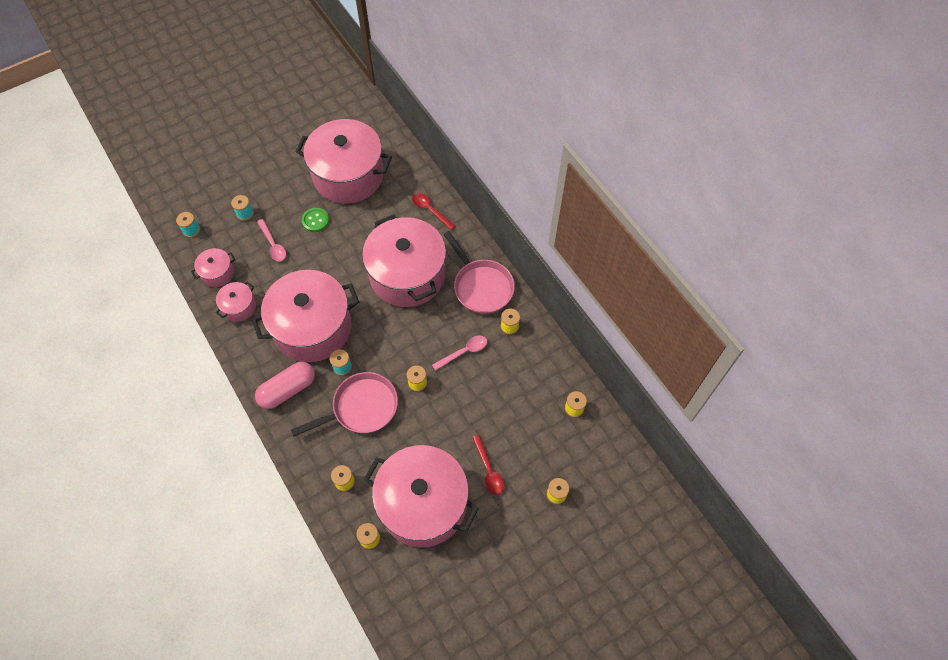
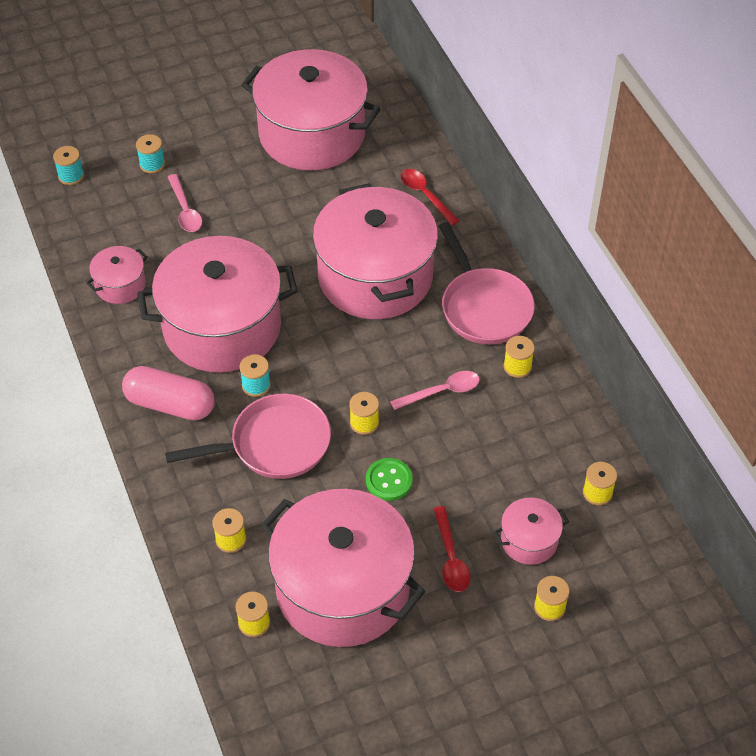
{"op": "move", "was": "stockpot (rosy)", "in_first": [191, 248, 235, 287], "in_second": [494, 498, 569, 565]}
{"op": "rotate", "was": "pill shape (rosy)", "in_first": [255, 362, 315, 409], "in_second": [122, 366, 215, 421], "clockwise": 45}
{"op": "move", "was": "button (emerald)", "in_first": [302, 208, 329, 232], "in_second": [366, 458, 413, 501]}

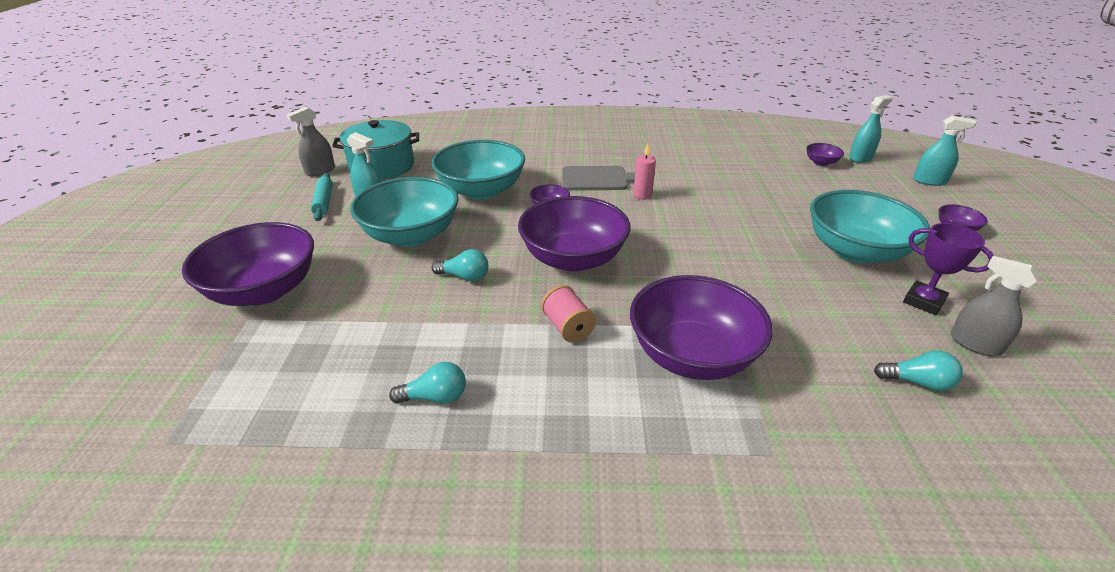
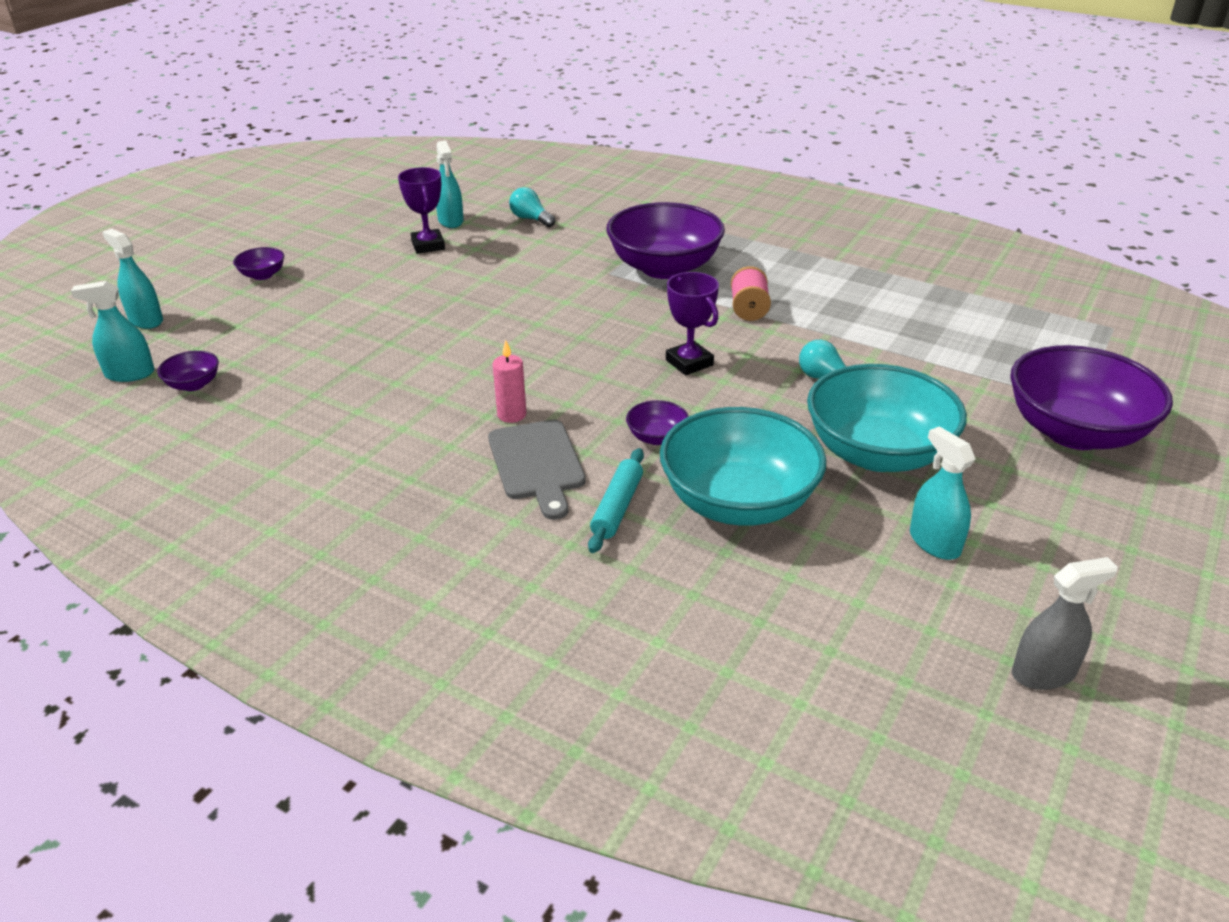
{"op": "move", "was": "rolling pin (teal)", "in_first": [311, 173, 333, 221], "in_second": [588, 448, 644, 553]}
{"op": "delete", "was": "stockpot (teal)", "in_first": [333, 120, 419, 180]}
{"op": "delete", "was": "lightbulb (teal)", "in_first": [389, 362, 466, 404]}
{"op": "replace", "was": "deep dish (royal purple)", "now": "prize cup (royal purple)", "in_first": [518, 196, 630, 272], "in_second": [666, 272, 719, 375]}
{"op": "rotate", "was": "chopping board (ash-grey)", "in_first": [562, 166, 635, 190], "in_second": [488, 420, 586, 520], "clockwise": -135}
{"op": "delete", "was": "deep dish (teal)", "in_first": [810, 190, 930, 263]}
{"op": "recolor", "was": "spray cleaner (ash-grey)", "now": "spray cleaner (teal)", "in_first": [950, 256, 1039, 356], "in_second": [436, 141, 464, 228]}

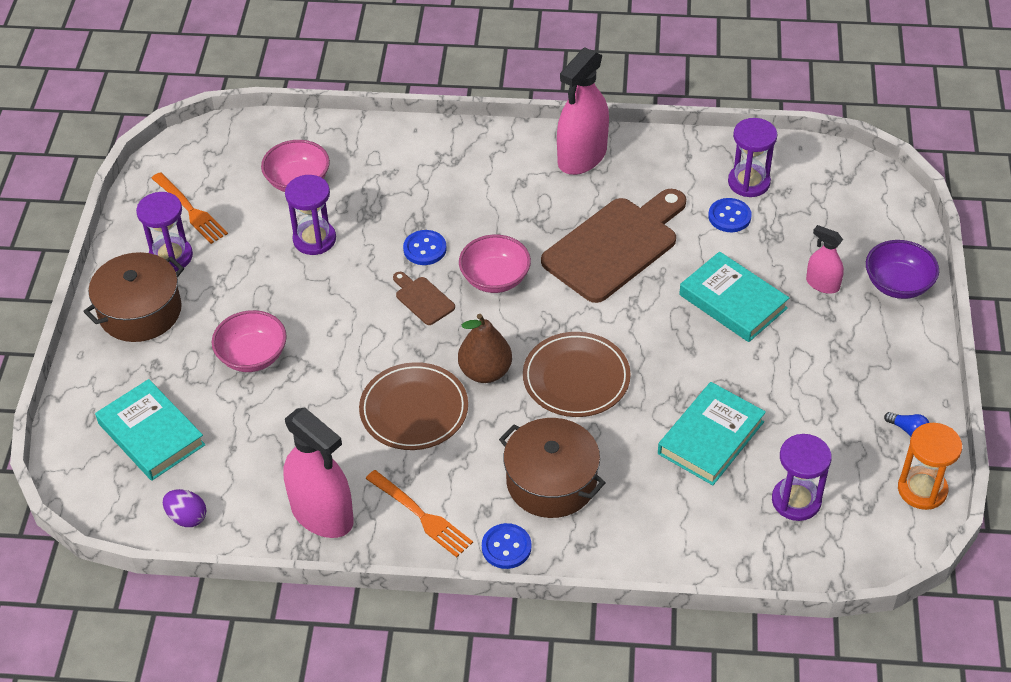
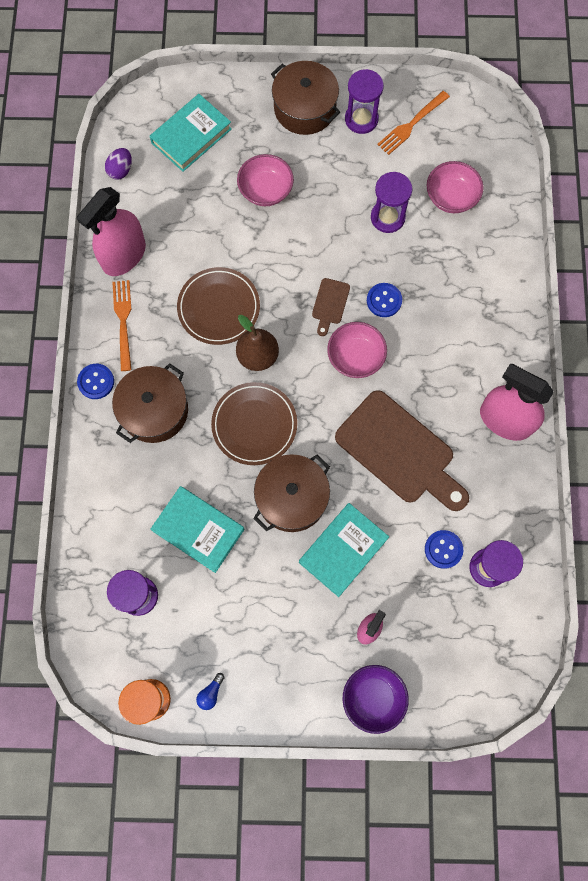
{"op": "rotate", "was": "dinner fork (orange-coloured)", "in_first": [366, 470, 473, 557], "in_second": [112, 280, 131, 371], "clockwise": 135}
{"op": "rotate", "was": "chopping board (brown)", "in_first": [393, 272, 455, 325], "in_second": [312, 278, 350, 336], "clockwise": 150}
{"op": "insert", "now": "stockpot (brown)", "in_second": [253, 454, 330, 532]}

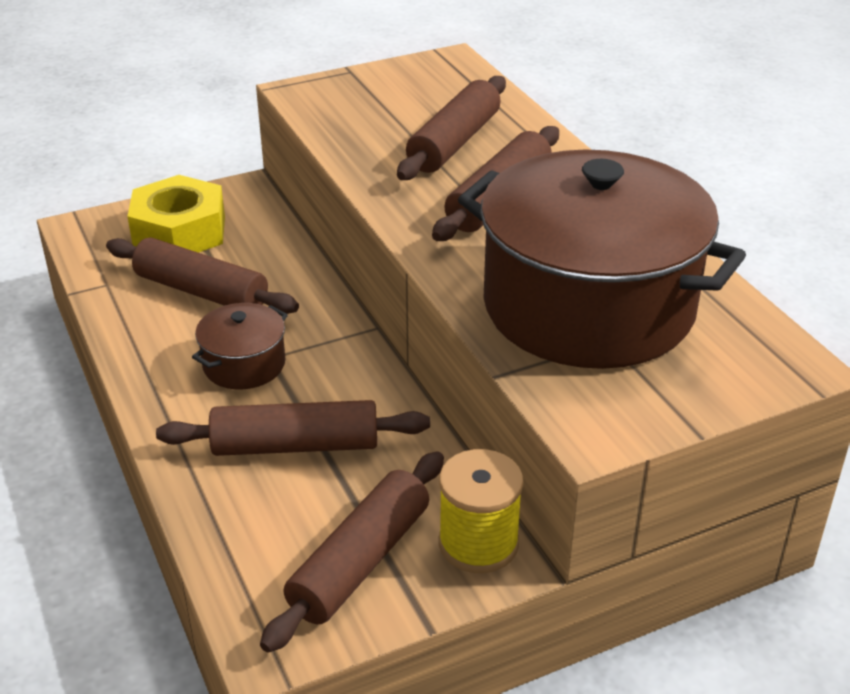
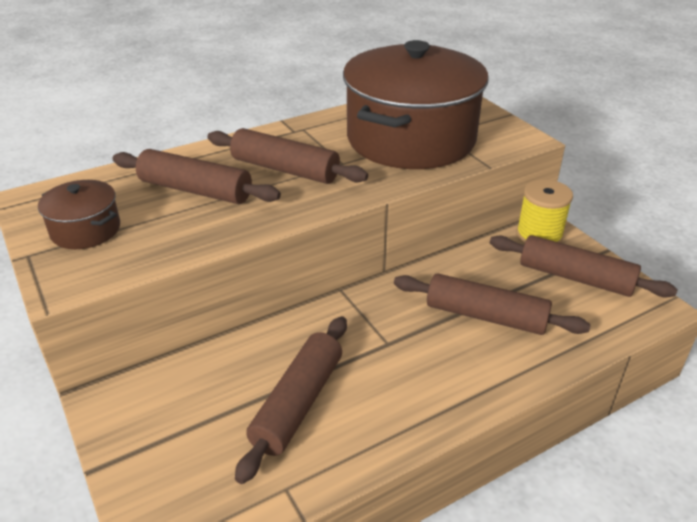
{"op": "delete", "was": "hexagon nut (golden)", "in_first": [127, 175, 225, 253]}
{"op": "rotate", "was": "rolling pin (brown)", "in_first": [156, 400, 430, 456], "in_second": [394, 273, 591, 335], "clockwise": -60}
{"op": "move", "was": "stockpot (brown)", "in_first": [192, 303, 288, 389], "in_second": [38, 180, 120, 249]}

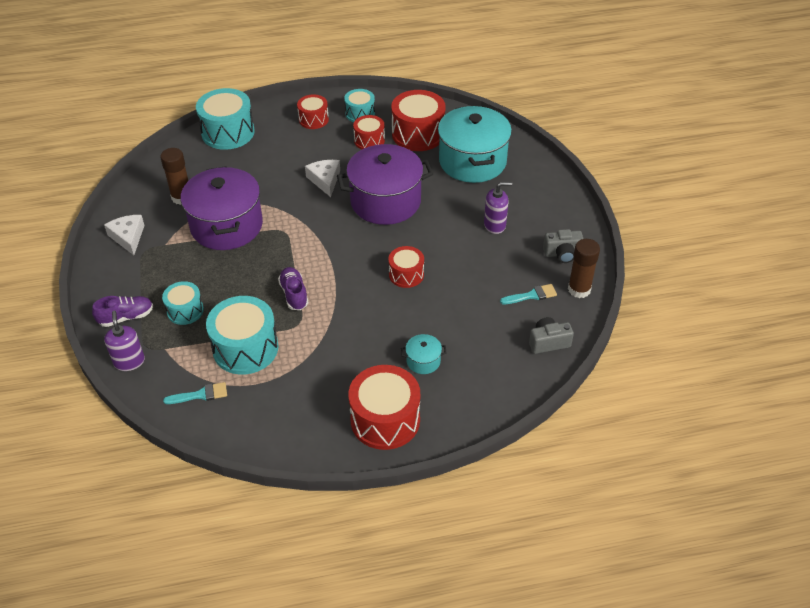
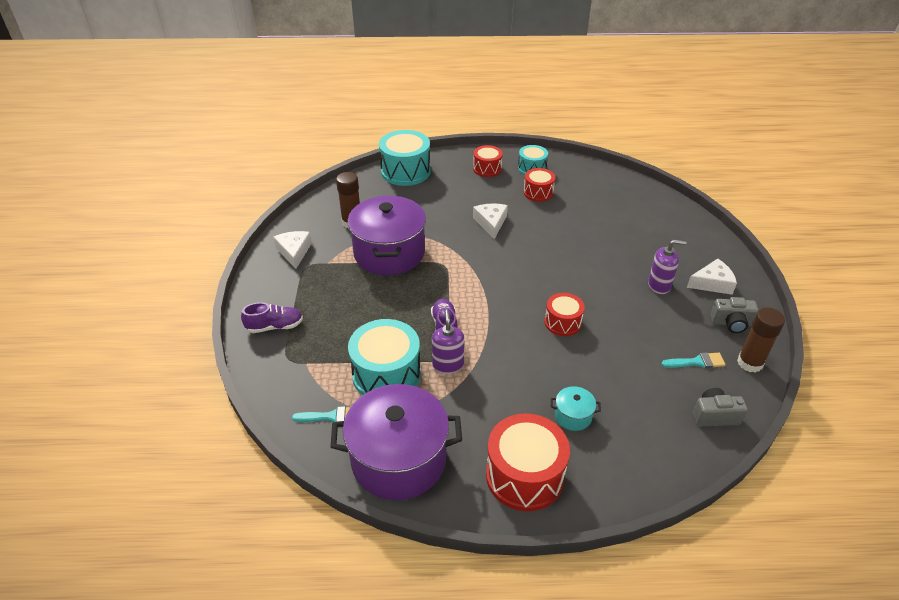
{"op": "move", "was": "soap dispenser (royal purple)", "in_first": [104, 311, 145, 371], "in_second": [432, 309, 465, 374]}
{"op": "delete", "was": "drum (teal)", "in_first": [162, 281, 204, 325]}
{"op": "move", "was": "stockpot (royal purple)", "in_first": [337, 144, 433, 225], "in_second": [331, 384, 462, 500]}
{"op": "delete", "was": "drum (red)", "in_first": [391, 90, 446, 151]}
{"op": "delete", "was": "stockpot (teal)", "in_first": [438, 106, 512, 183]}
{"op": "insert", "now": "cheese wedge (snow-white)", "in_second": [687, 259, 737, 295]}

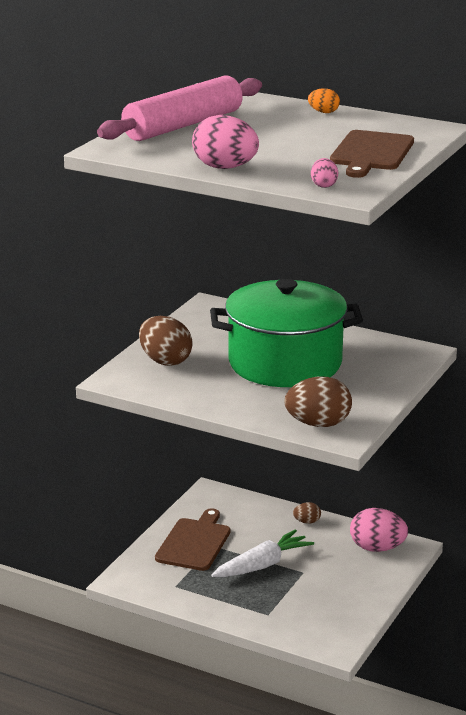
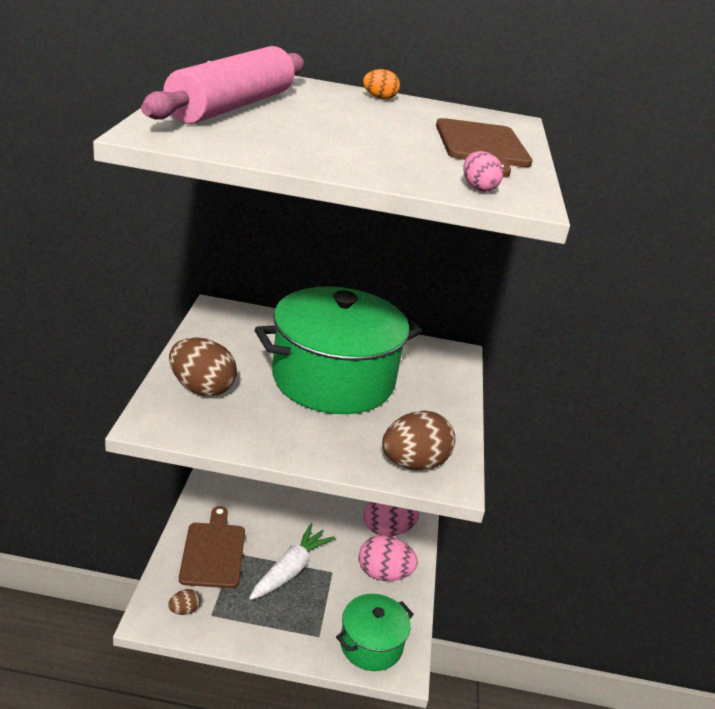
{"op": "move", "was": "egg (rosy)", "in_first": [192, 115, 259, 169], "in_second": [359, 535, 418, 581]}
{"op": "move", "was": "egg (brown)", "in_first": [293, 502, 321, 524], "in_second": [168, 589, 201, 615]}
{"op": "insert", "now": "stockpot (emerald)", "in_second": [336, 594, 414, 671]}

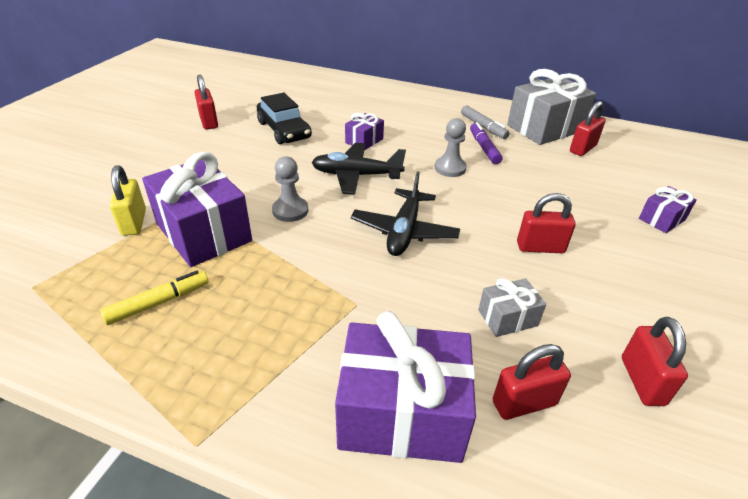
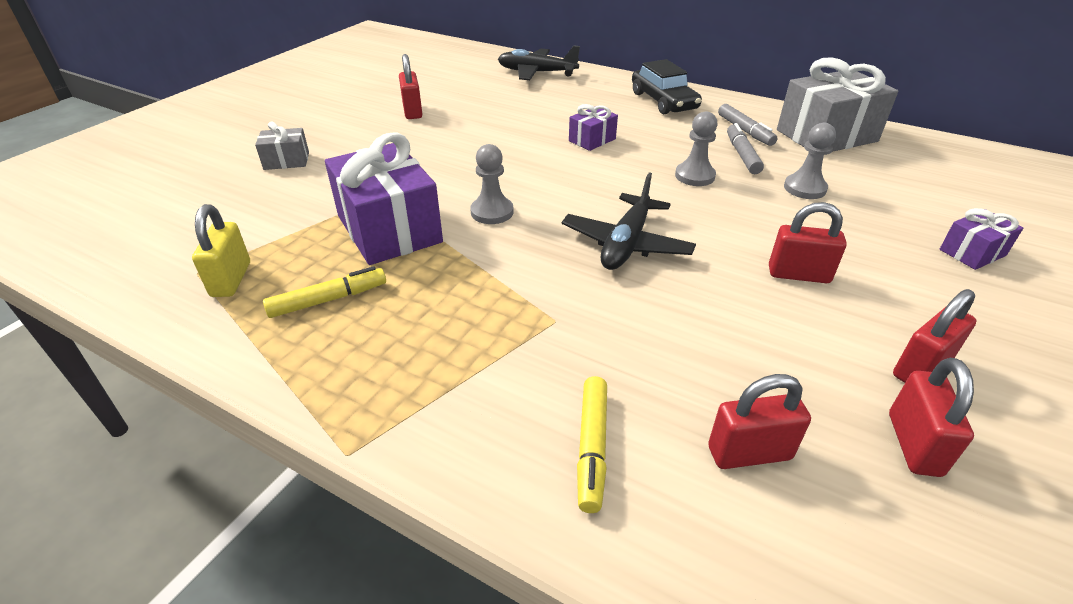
{"op": "move", "was": "small lock (golden)", "in_first": [110, 165, 146, 236], "in_second": [192, 204, 250, 297]}
{"op": "move", "was": "car (ebony)", "in_first": [257, 93, 312, 144], "in_second": [632, 59, 702, 114]}
{"op": "move", "was": "plane (ebony)", "in_first": [311, 143, 406, 195], "in_second": [498, 46, 580, 80]}
{"op": "replace", "was": "gift (royal purple)", "now": "marker (golden)", "in_first": [335, 311, 476, 463], "in_second": [577, 376, 607, 513]}
{"op": "recolor", "was": "marker (royal purple)", "now": "marker (ash-grey)", "in_first": [470, 122, 502, 164], "in_second": [727, 123, 764, 174]}
{"op": "move", "was": "gift (ash-grey)", "in_first": [478, 278, 546, 337], "in_second": [255, 121, 309, 170]}
{"op": "move", "was": "small lock (red)", "in_first": [570, 101, 606, 156], "in_second": [893, 289, 977, 383]}
{"op": "insert", "now": "game pawn (ash-grey)", "in_second": [784, 123, 836, 199]}

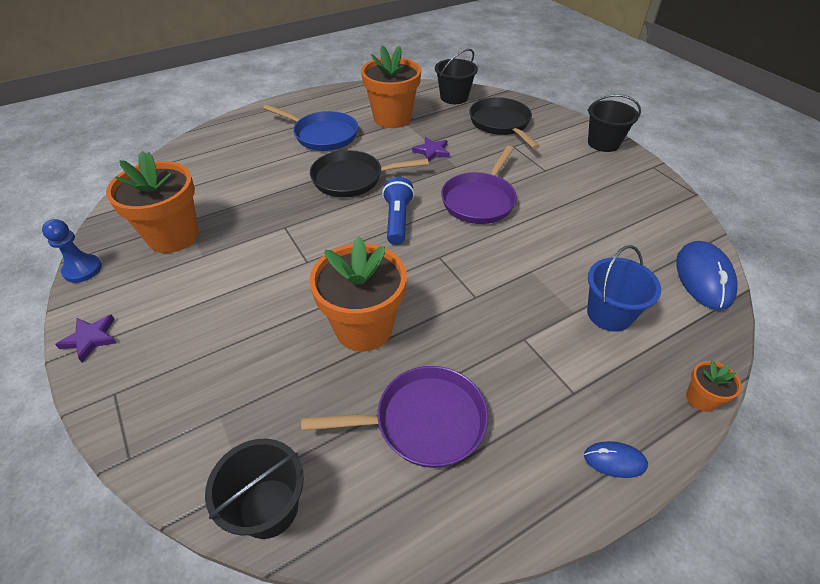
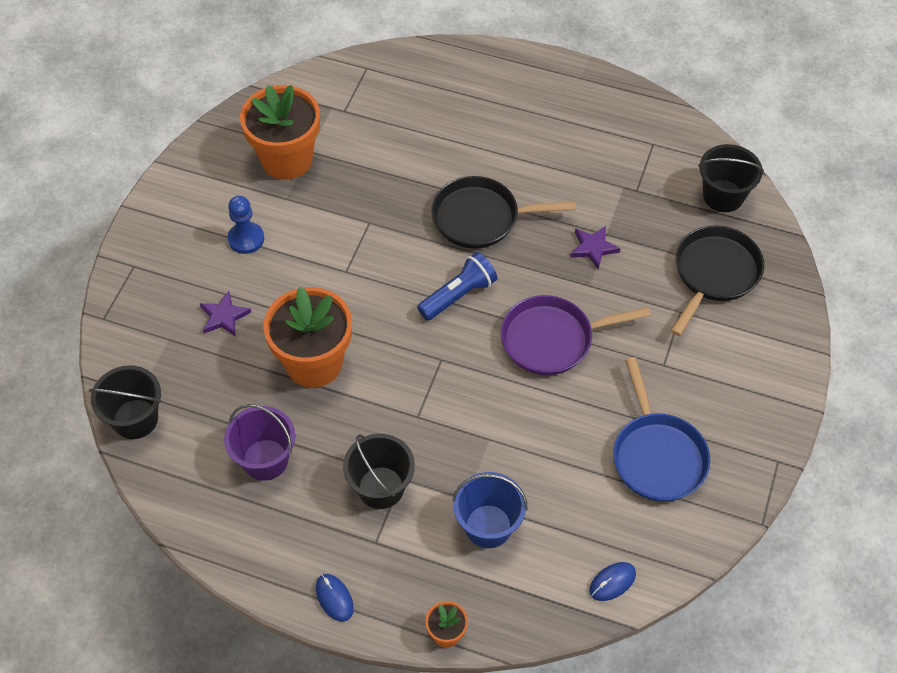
{"op": "move", "was": "game pawn (royal blue)", "in_first": [42, 219, 102, 283], "in_second": [228, 196, 264, 254]}
{"op": "move", "was": "star shape (royal purple)", "in_first": [55, 315, 117, 362], "in_second": [200, 291, 251, 337]}
{"op": "move", "was": "skillet (royal blue)", "in_first": [263, 104, 358, 151], "in_second": [613, 357, 710, 502]}
{"op": "replace", "was": "skillet (royal purple)", "now": "pail (royal purple)", "in_first": [301, 366, 488, 468], "in_second": [224, 404, 295, 481]}
{"op": "rotate", "was": "skillet (ebony)", "in_first": [310, 150, 429, 197], "in_second": [431, 176, 576, 249], "clockwise": -45}
{"op": "delete", "was": "plant pot (orange-coloured)", "in_first": [361, 45, 421, 128]}
{"op": "move", "was": "pail (ebony)", "in_first": [587, 94, 641, 152], "in_second": [343, 434, 415, 509]}
{"op": "resize", "was": "computer mouse (royal blue)", "in_first": [676, 241, 737, 310], "in_second": [589, 562, 636, 601], "ratio": 0.52}

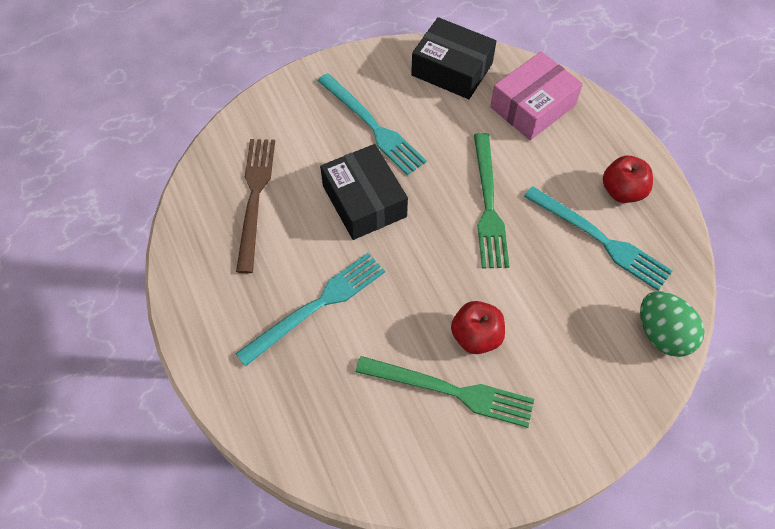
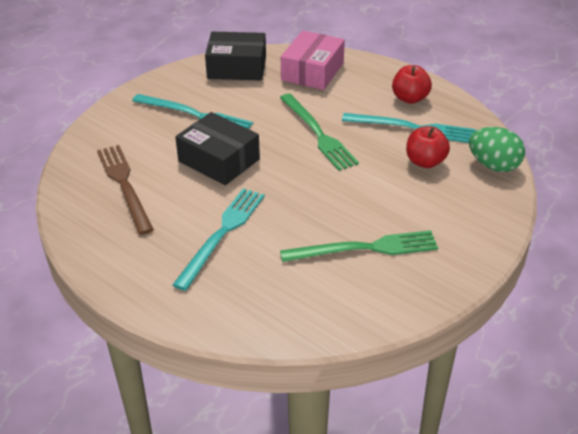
{"op": "move", "was": "toy apple (red)", "in_first": [451, 301, 505, 354], "in_second": [406, 126, 450, 168]}

